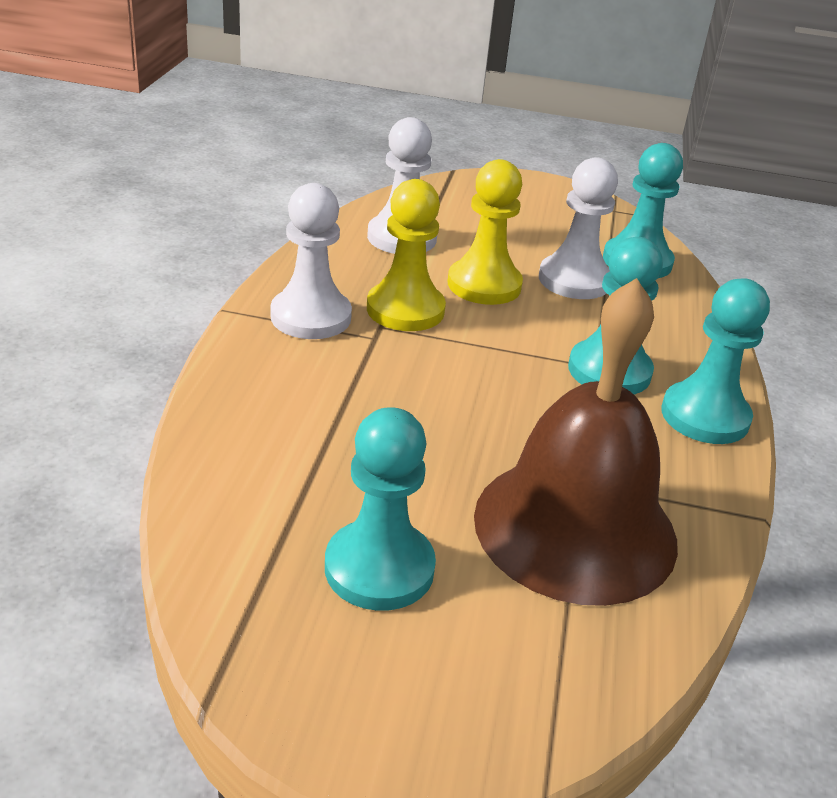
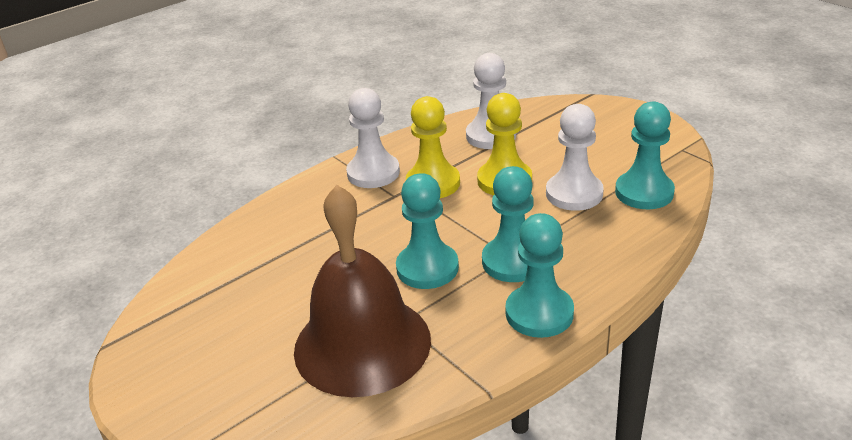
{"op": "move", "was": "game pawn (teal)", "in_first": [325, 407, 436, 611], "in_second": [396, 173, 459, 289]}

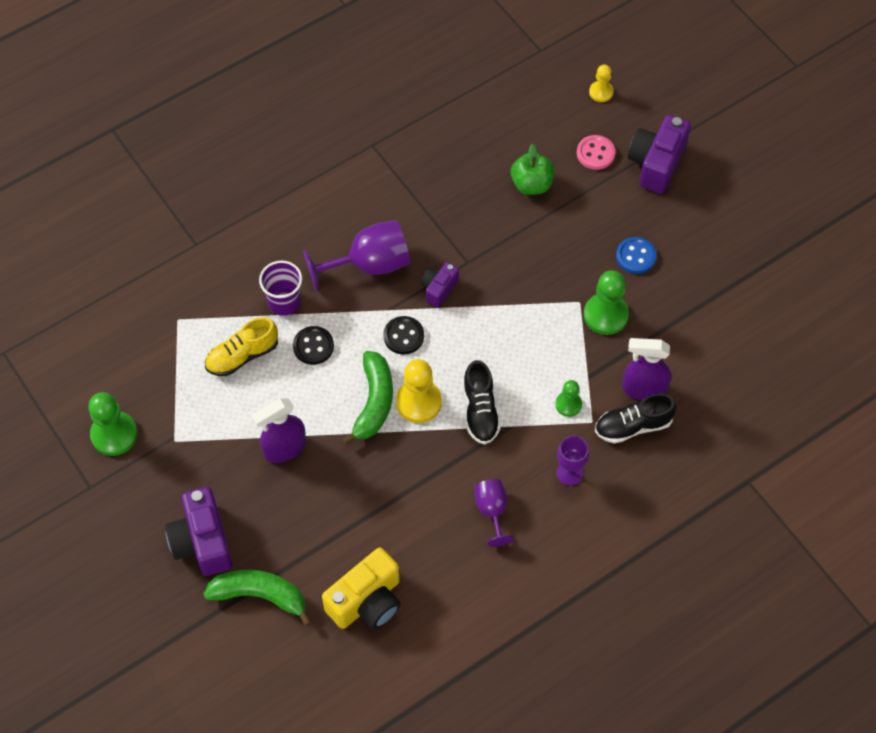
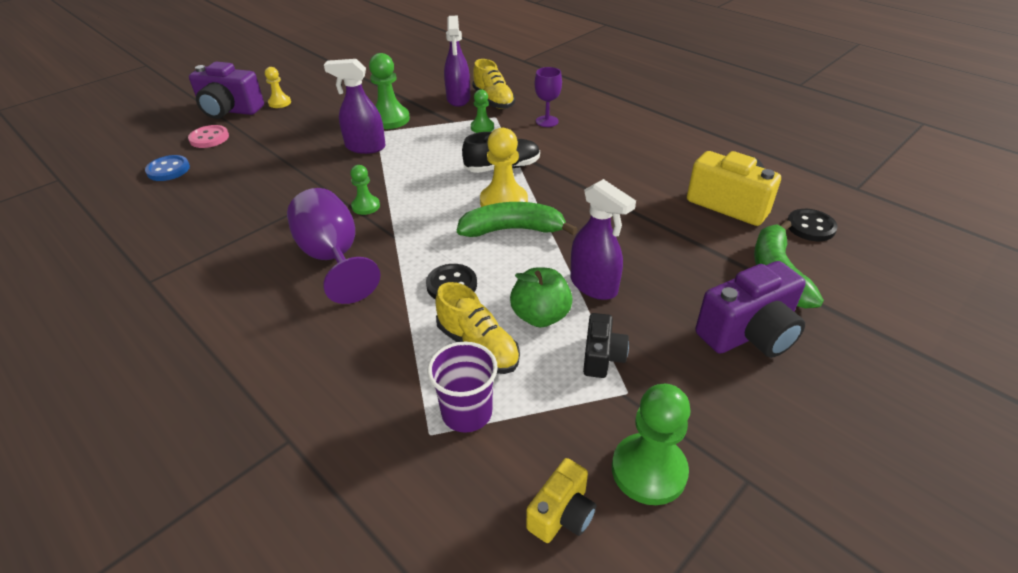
{"op": "move", "was": "tumbler (royal purple)", "in_first": [259, 261, 302, 316], "in_second": [428, 341, 498, 433]}
{"op": "move", "was": "button (ebony)", "in_first": [383, 316, 424, 354], "in_second": [787, 209, 838, 241]}
{"op": "replace", "was": "photo camera (royal purple)", "now": "game pawn (emerald)", "in_first": [421, 262, 459, 308], "in_second": [350, 165, 380, 215]}
{"op": "delete", "was": "wine glass (royal purple)", "in_first": [474, 479, 514, 547]}
{"op": "move", "was": "toy apple (emerald)", "in_first": [511, 144, 555, 195], "in_second": [510, 267, 573, 327]}
{"op": "move", "was": "game pawn (golden)", "in_first": [589, 65, 614, 102], "in_second": [265, 67, 291, 108]}
{"op": "recolor", "was": "lace-up shoe (ebony)", "now": "lace-up shoe (golden)", "in_first": [595, 393, 677, 444], "in_second": [472, 59, 515, 109]}
{"op": "move", "was": "button (royal blue)", "in_first": [616, 237, 656, 274], "in_second": [145, 155, 190, 181]}
{"op": "insert", "now": "spray cleaner (royal purple)", "in_second": [324, 59, 386, 154]}
{"op": "insert", "now": "photo camera (golden)", "in_second": [526, 458, 596, 543]}
{"op": "insert", "now": "photo camera (ebony)", "in_second": [583, 313, 629, 378]}

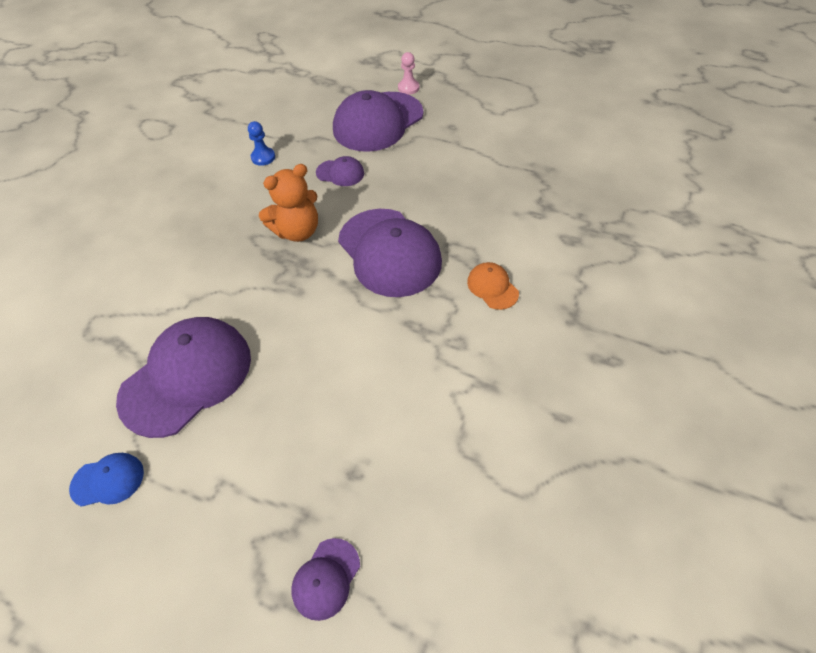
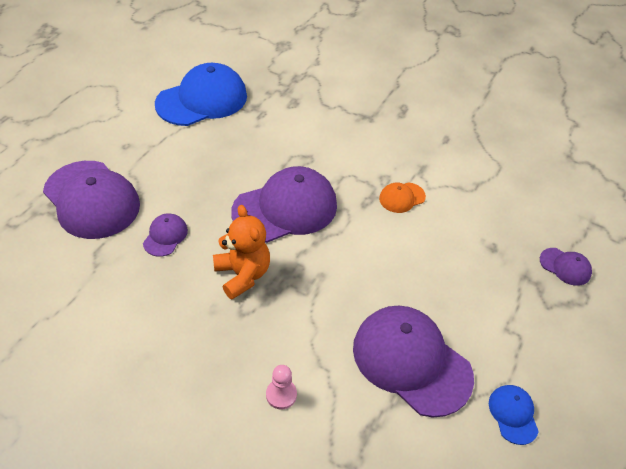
{"op": "delete", "was": "game pawn (royal blue)", "in_first": [248, 121, 275, 166]}
{"op": "move", "was": "game pawn (rosy)", "in_first": [398, 52, 419, 95], "in_second": [266, 365, 297, 410]}
{"op": "move", "was": "baseball cap (orange-coloured)", "in_first": [467, 262, 519, 310], "in_second": [379, 182, 426, 213]}
{"op": "insert", "now": "baseball cap (royal blue)", "in_second": [155, 63, 247, 126]}

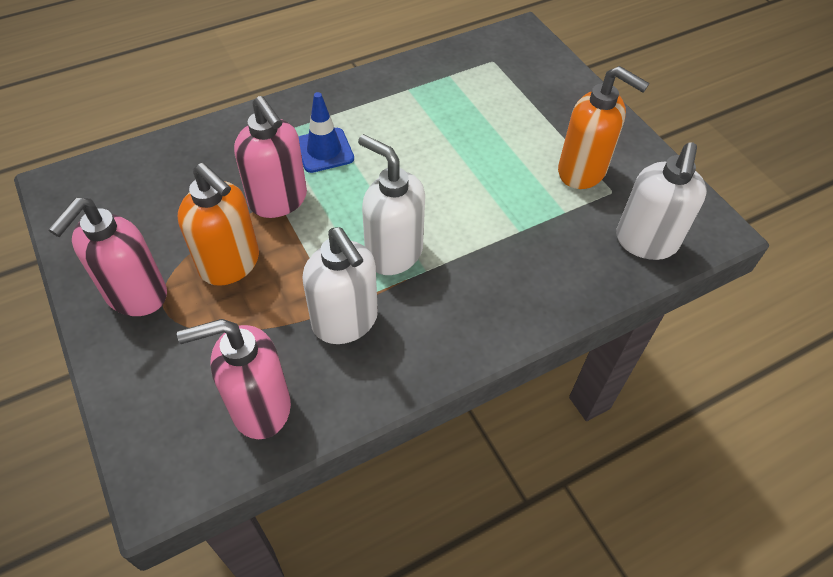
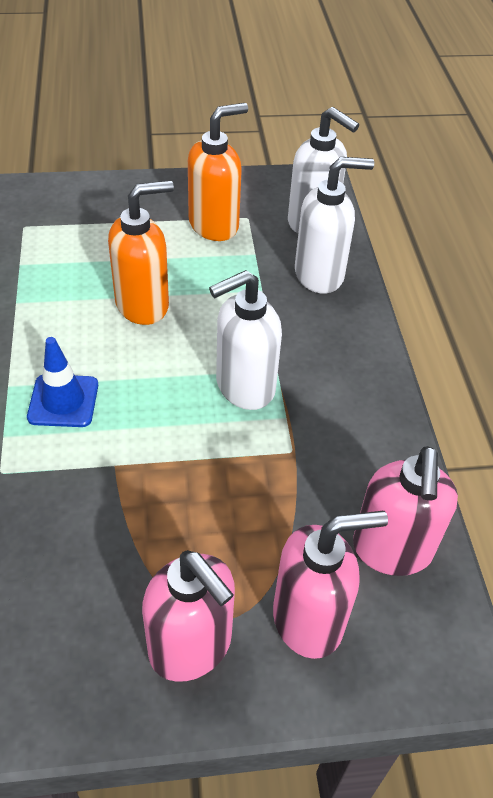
{"op": "move", "was": "soap dispenser (orange-coloured)", "in_first": [178, 163, 259, 286], "in_second": [108, 180, 174, 325]}
{"op": "move", "was": "soap dispenser (rosy)", "in_first": [234, 96, 307, 218], "in_second": [273, 511, 388, 659]}
{"op": "move", "was": "soap dispenser (snow-white)", "in_first": [303, 227, 378, 344], "in_second": [295, 157, 374, 294]}

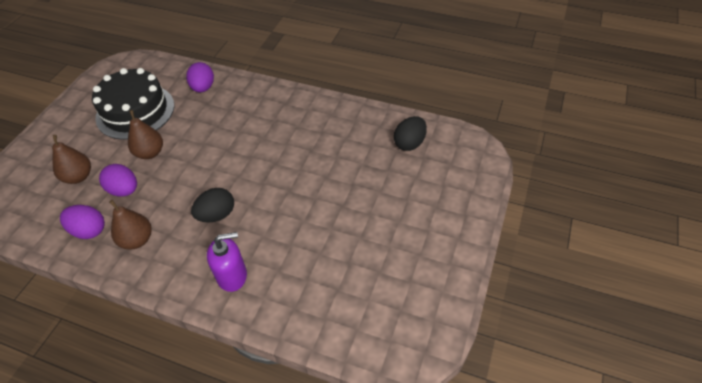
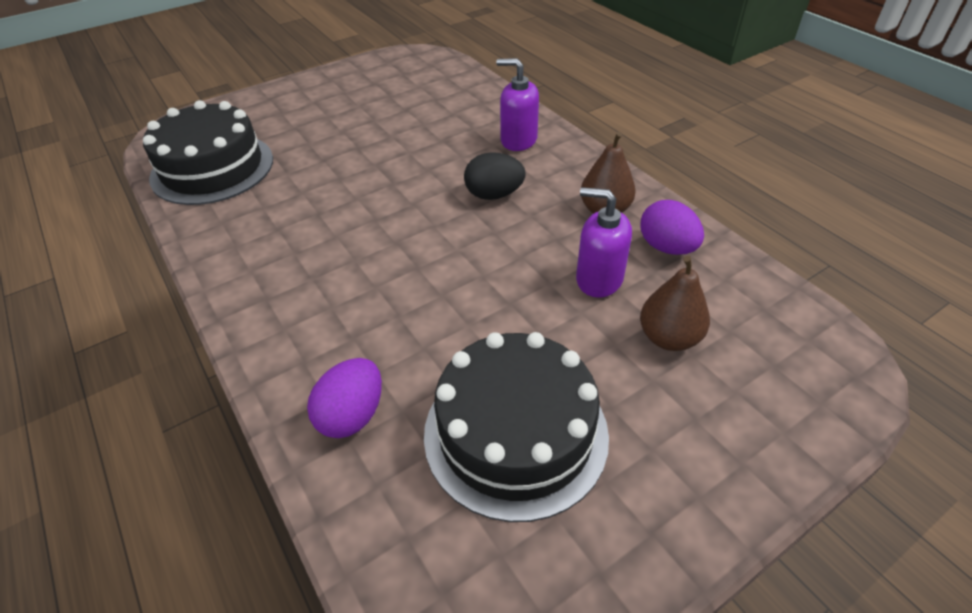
{"op": "replace", "was": "egg (royal purple)", "now": "soap dispenser (royal purple)", "in_first": [99, 164, 137, 197], "in_second": [576, 187, 632, 298]}
{"op": "delete", "was": "pear (brown)", "in_first": [128, 110, 163, 159]}
{"op": "replace", "was": "egg (ebony)", "now": "cake (ebony)", "in_first": [394, 116, 427, 151], "in_second": [143, 100, 273, 205]}

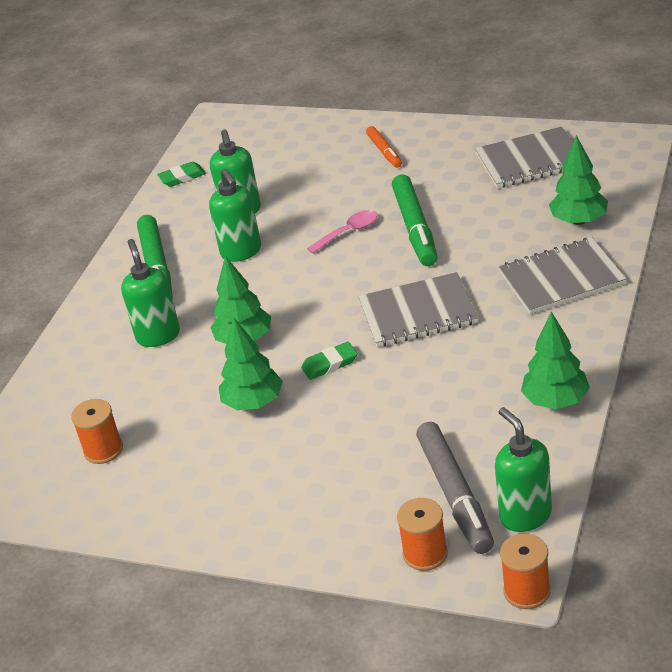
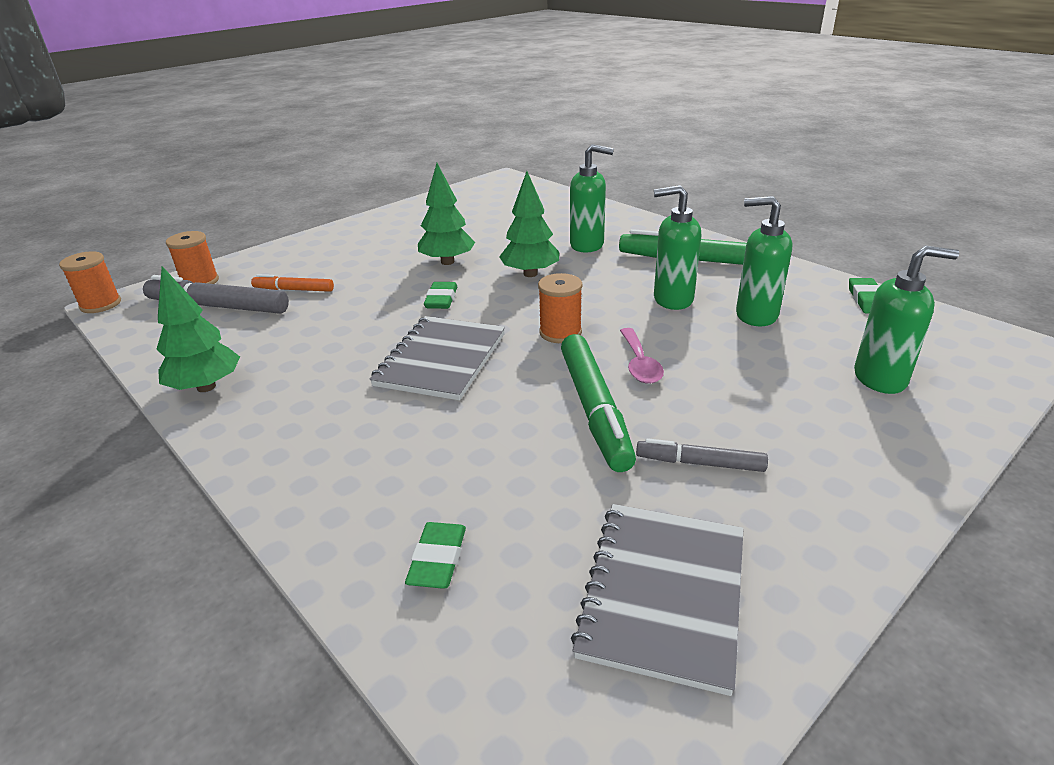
{"op": "move", "was": "bobbin (orange-coloured)", "in_first": [71, 399, 123, 464], "in_second": [538, 273, 583, 343]}
{"op": "move", "was": "marker (orange-coloured)", "in_first": [366, 126, 402, 168], "in_second": [251, 274, 334, 292]}
{"op": "rotate", "was": "marker (emerald)", "in_first": [392, 174, 437, 266], "in_second": [561, 334, 636, 472], "clockwise": -120}
{"op": "move", "was": "soap dispenser (emerald)", "in_first": [495, 407, 552, 532], "in_second": [854, 246, 959, 394]}
{"op": "delete", "was": "exercise book (ash-grey)", "in_first": [499, 237, 626, 314]}
{"op": "replace", "was": "tree (emerald)", "now": "eraser (emerald)", "in_first": [549, 135, 608, 225], "in_second": [405, 522, 466, 588]}
{"op": "insert", "now": "marker (ash-grey)", "in_second": [636, 438, 768, 472]}

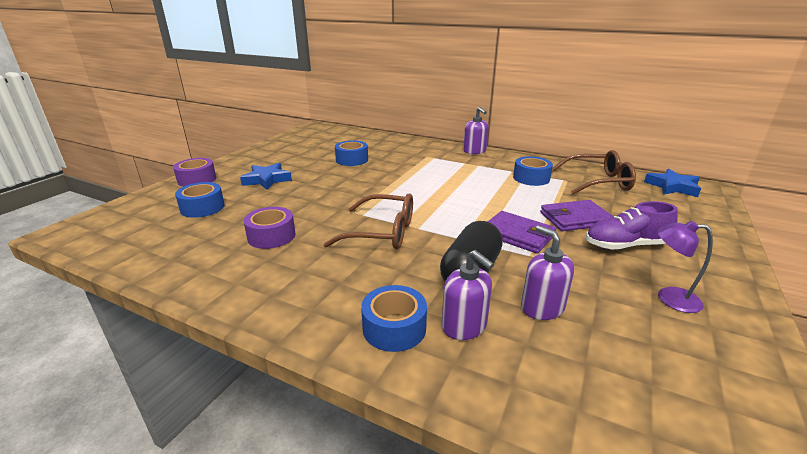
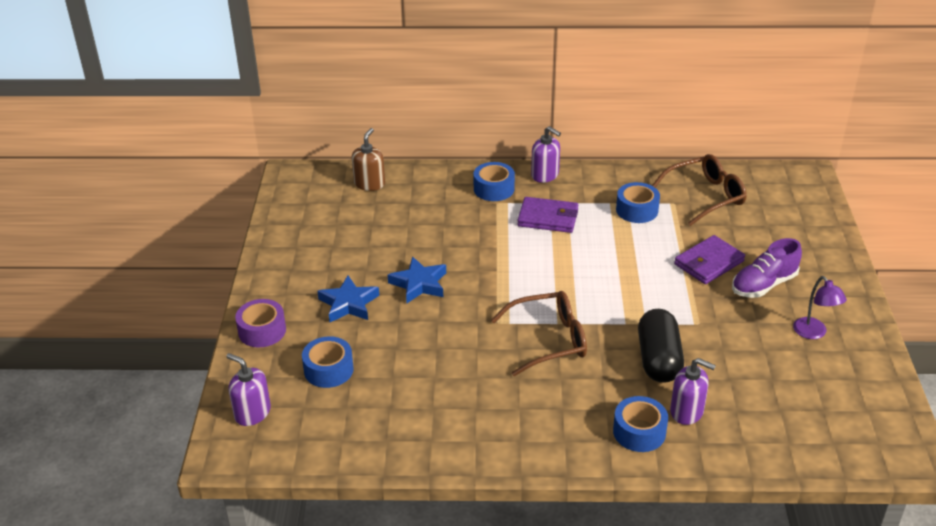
{"op": "delete", "was": "sticky tape (royal purple)", "in_first": [243, 207, 295, 249]}
{"op": "move", "was": "sticky tape (royal blue)", "in_first": [335, 141, 368, 166], "in_second": [474, 162, 515, 201]}
{"op": "move", "was": "card wallet (royal purple)", "in_first": [488, 211, 556, 254], "in_second": [517, 197, 578, 233]}
{"op": "move", "was": "soap dispenser (royal purple)", "in_first": [521, 225, 574, 320], "in_second": [226, 353, 271, 426]}
{"op": "move", "was": "star shape (royal blue)", "in_first": [644, 169, 701, 197], "in_second": [388, 256, 446, 303]}
{"op": "rotate", "was": "reading lamp (royal purple)", "in_first": [657, 221, 713, 313], "in_second": [793, 276, 847, 339], "clockwise": -105}
{"op": "insert", "now": "soap dispenser (brown)", "in_second": [352, 128, 385, 191]}

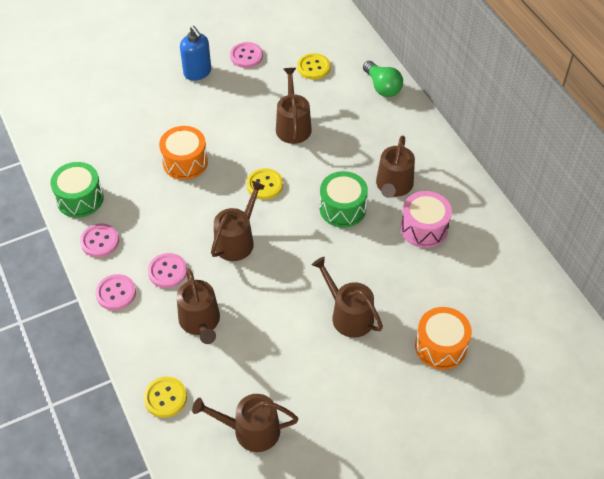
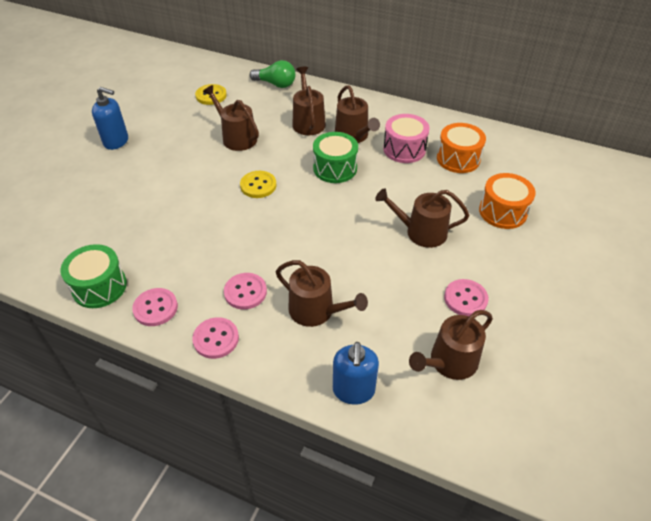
{"op": "replace", "was": "button (golden)", "now": "soap dispenser (royal blue)", "in_first": [143, 376, 187, 418], "in_second": [333, 342, 379, 405]}
{"op": "move", "was": "drum (orange-coloured)", "in_first": [159, 126, 208, 180], "in_second": [437, 123, 486, 173]}
{"op": "move", "was": "sprinkling can (brown)", "in_first": [211, 181, 265, 261], "in_second": [293, 67, 326, 135]}
{"op": "move", "was": "button (rosy)", "in_first": [230, 42, 263, 68], "in_second": [444, 279, 489, 316]}

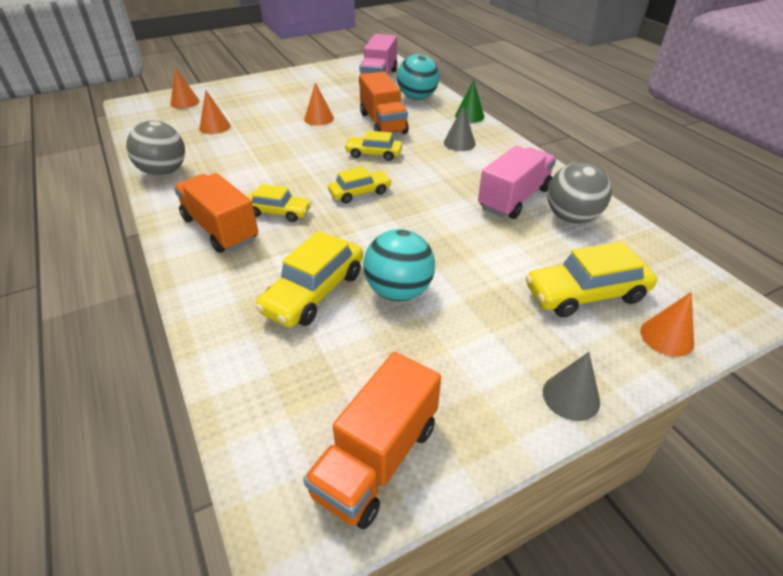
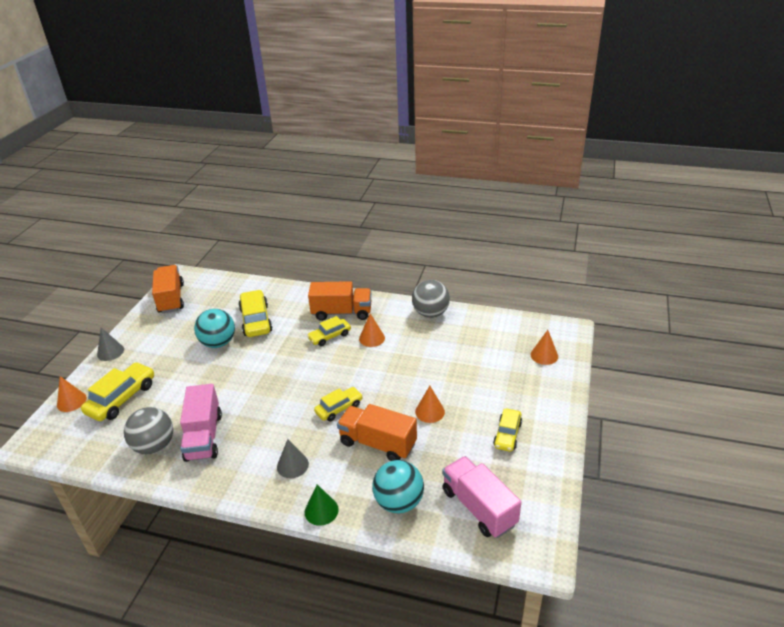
{"op": "move", "was": "cone (orange-coloured)", "in_first": [199, 91, 230, 134], "in_second": [359, 313, 385, 347]}
{"op": "move", "was": "car (golden)", "in_first": [328, 166, 392, 203], "in_second": [493, 409, 522, 452]}

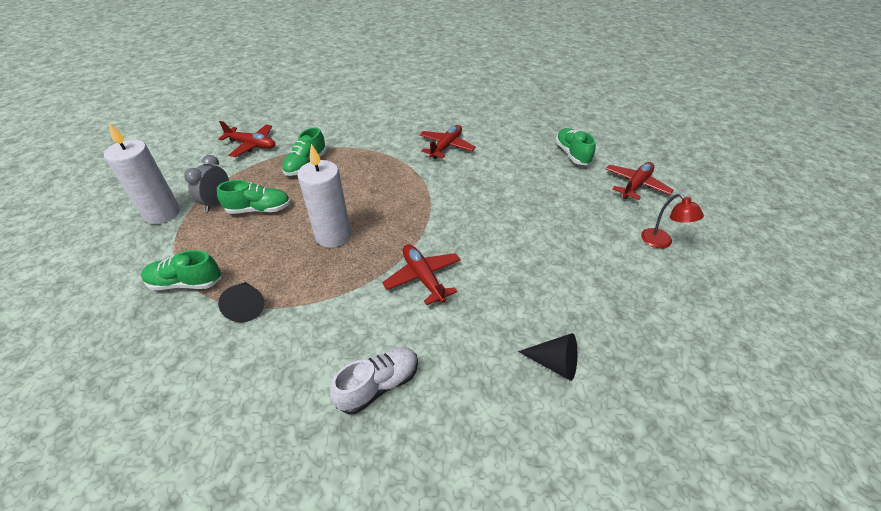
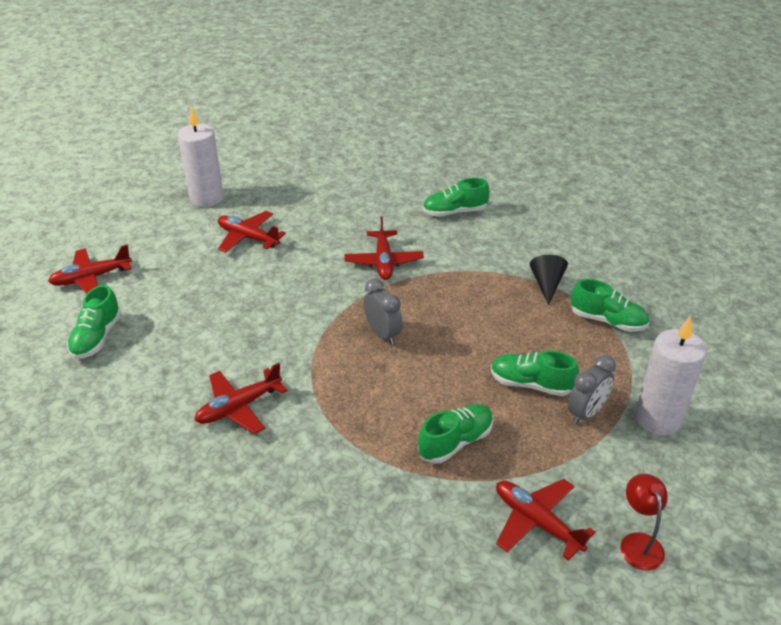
{"op": "move", "was": "wax candle (snow-white)", "in_first": [298, 144, 351, 248], "in_second": [178, 107, 224, 207]}
{"op": "recolor", "was": "lace-up shoe (snow-white)", "now": "lace-up shoe (emerald)", "in_first": [330, 347, 418, 414], "in_second": [423, 178, 490, 217]}
{"op": "delete", "was": "cone (ebony)", "in_first": [518, 333, 577, 381]}
{"op": "move", "was": "reading lamp (red)", "in_first": [641, 194, 704, 249], "in_second": [620, 474, 668, 571]}
{"op": "insert", "now": "plane (red)", "in_second": [218, 211, 286, 252]}
{"op": "insert", "now": "bedside clock (ash-grey)", "in_second": [363, 278, 403, 345]}

